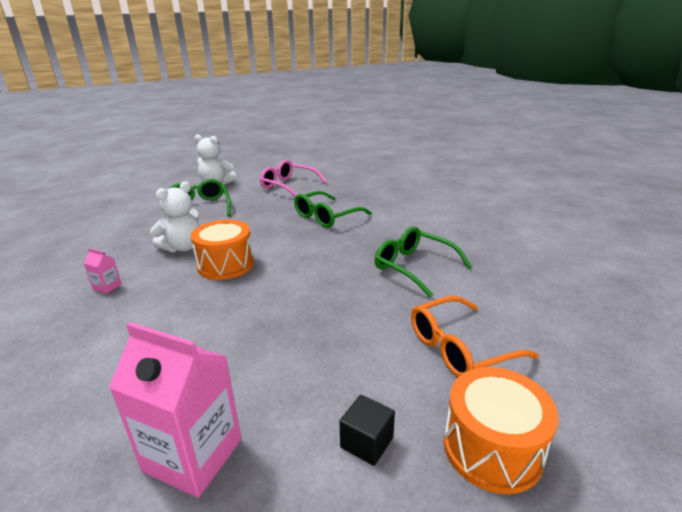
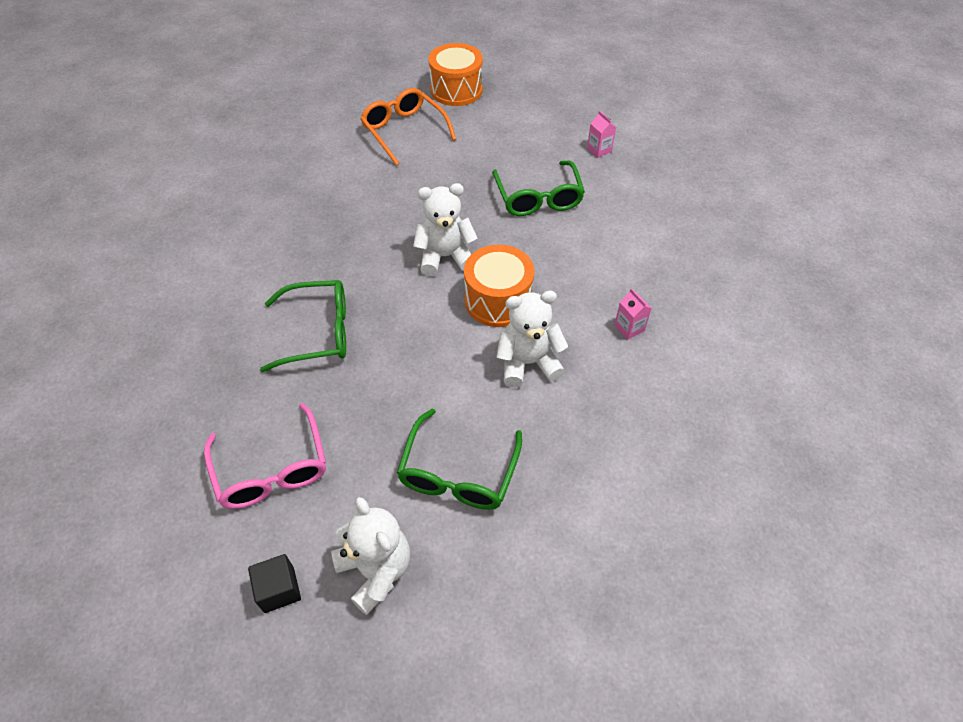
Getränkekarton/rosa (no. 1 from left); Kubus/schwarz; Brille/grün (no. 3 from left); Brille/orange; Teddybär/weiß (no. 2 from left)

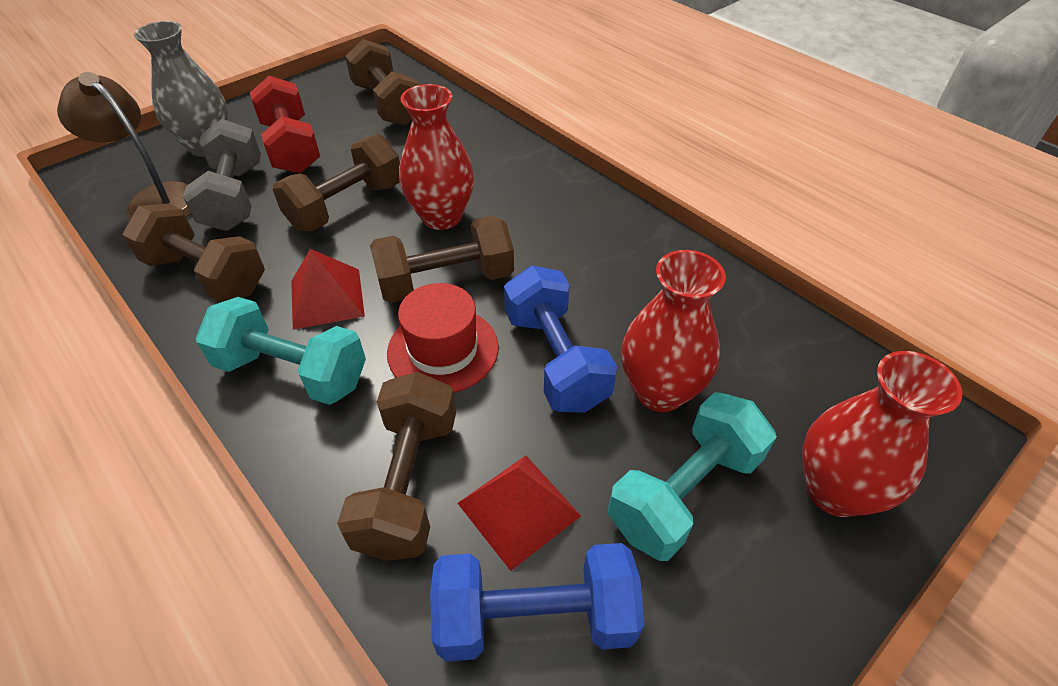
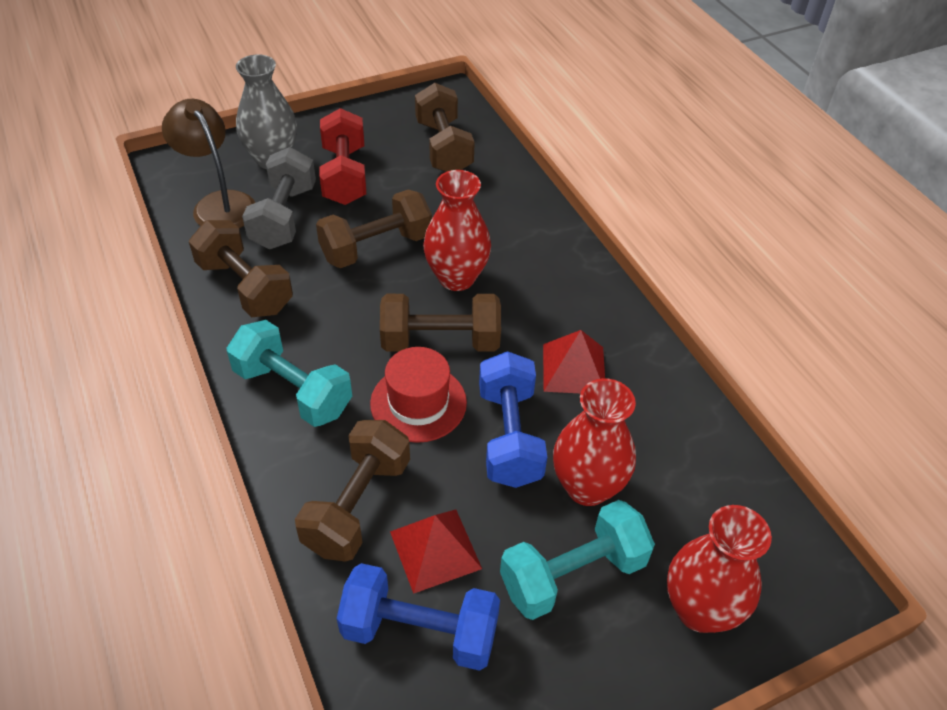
Pyramide/rot (no. 2 from left)

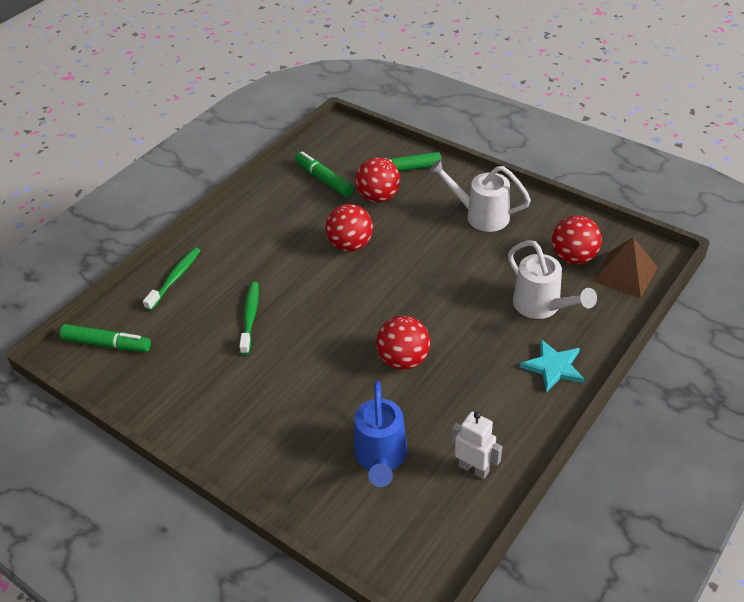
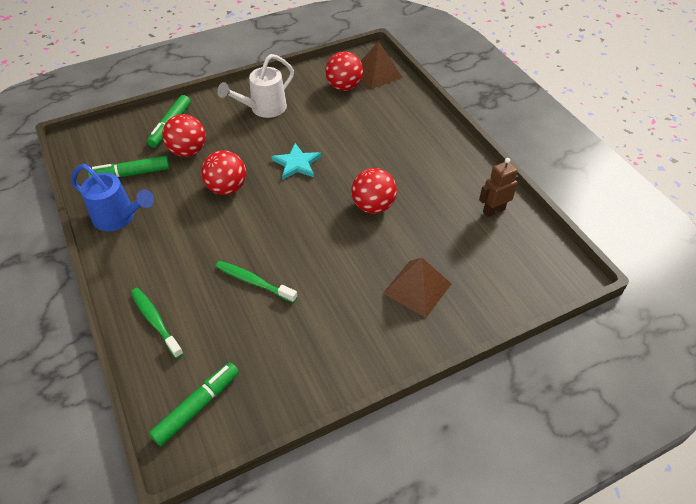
Gießkanne/blau; Roboter/braun; Gießkanne/weiß (no. 2 from left in the first image); Stern/türkis; Pyramide/braun (no. 2 from left)

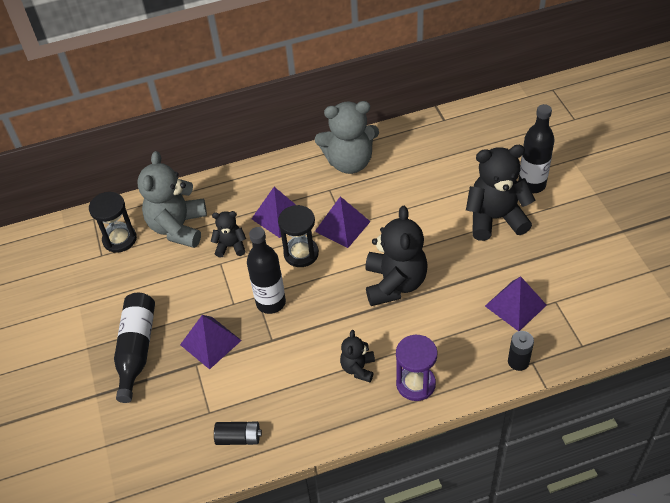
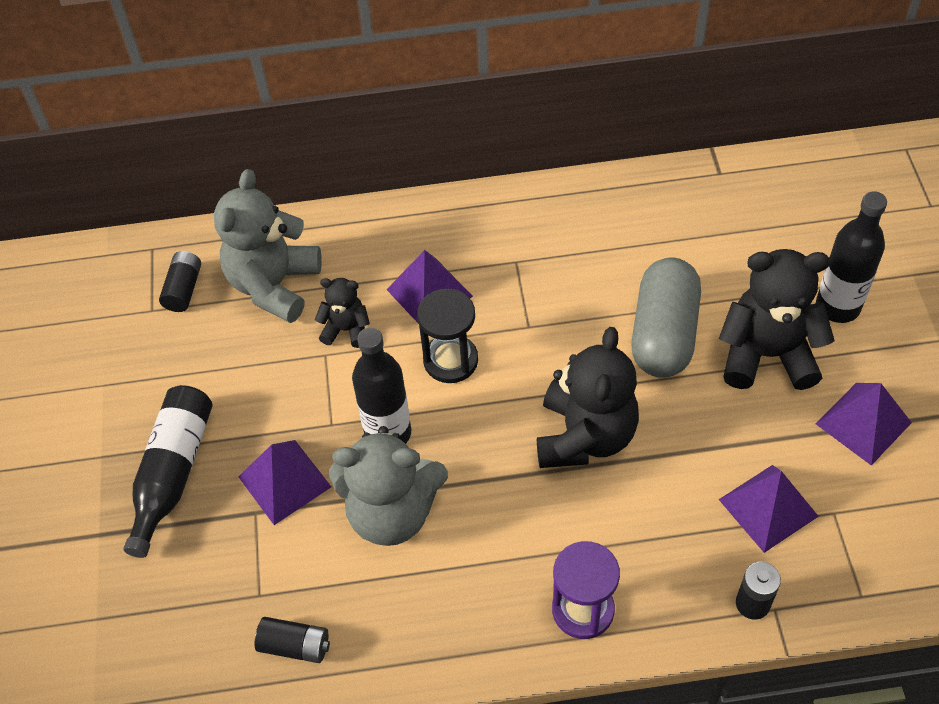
Batterie/schwarz (no. 1 from left); Teddybär/grau (no. 2 from left); Pyramide/lila (no. 4 from left); Teddybär/schwarz (no. 2 from left in the first image); Kapsel/grau

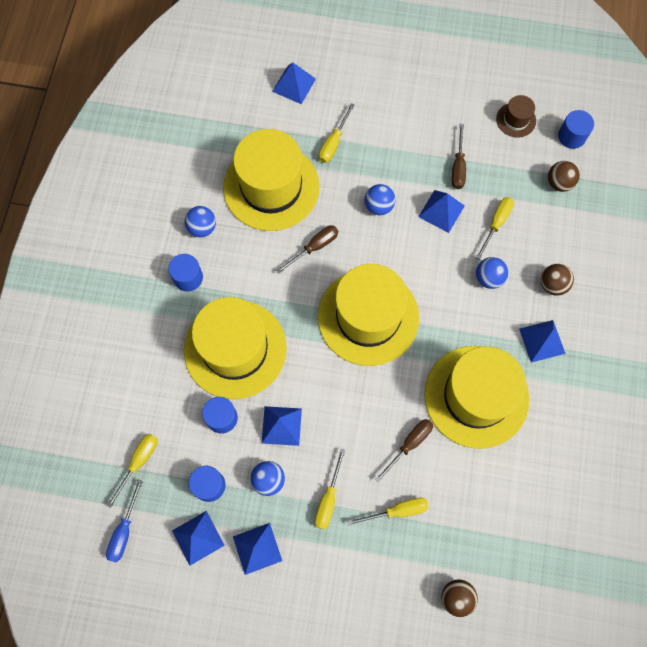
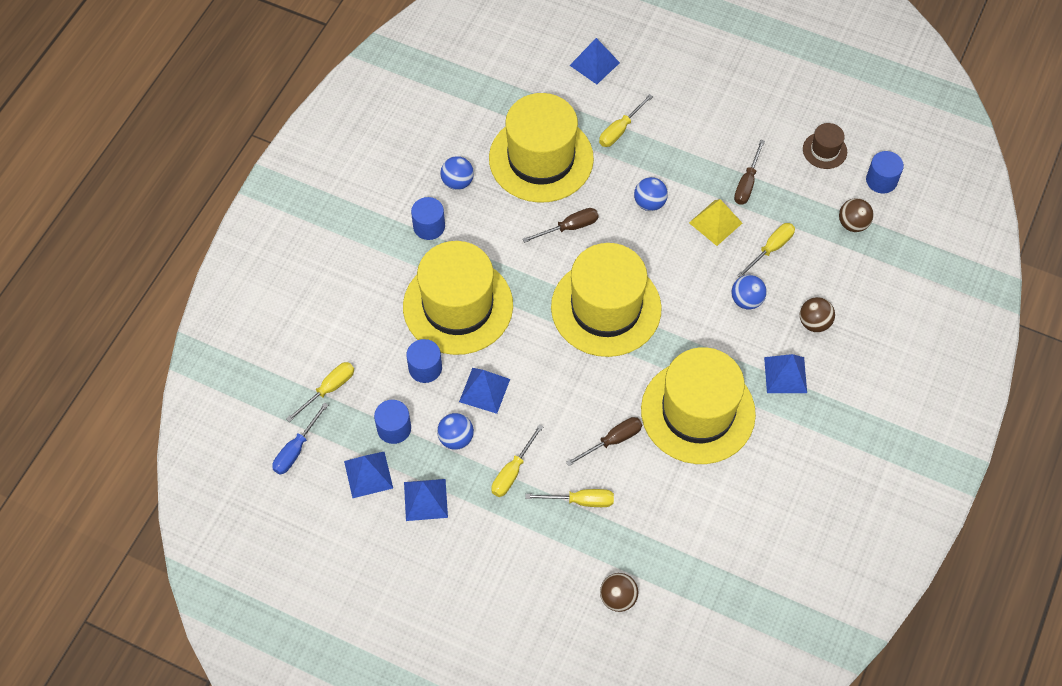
Pyramide/gelb

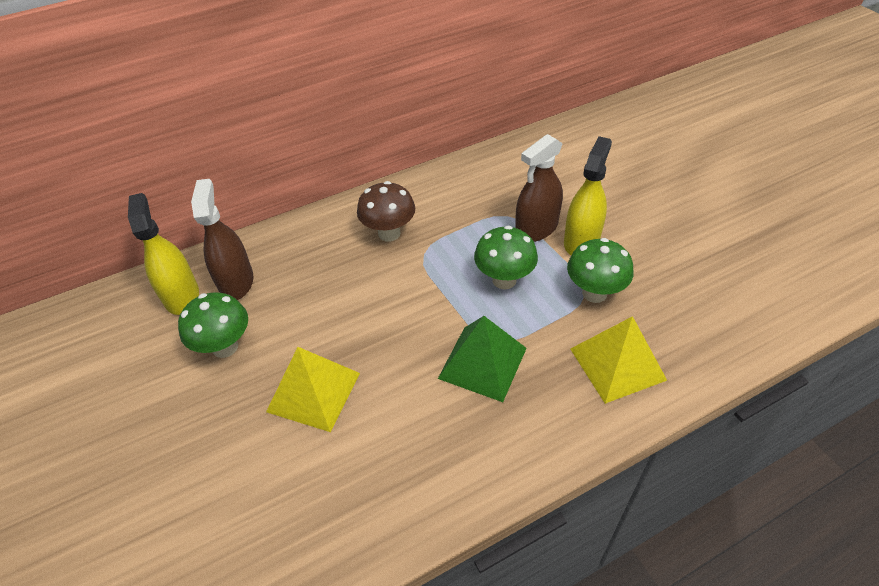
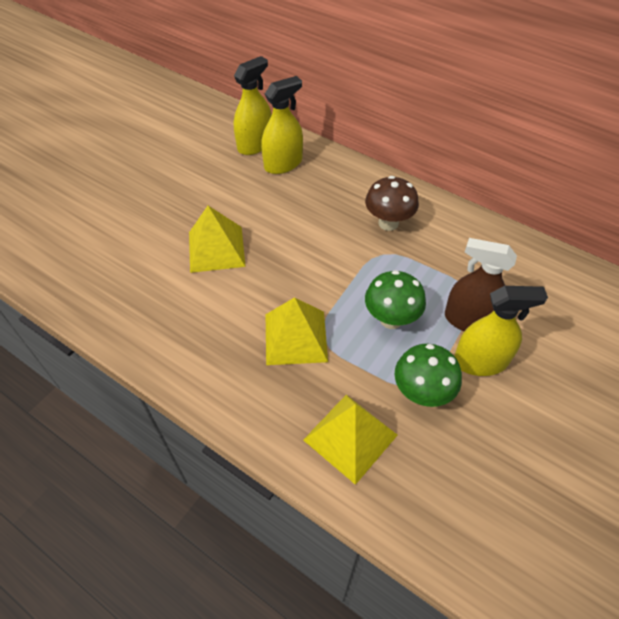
Pilz/grün (no. 1 from left in the first image); Sprühflasche/gelb (no. 2 from left); Pyramide/gelb (no. 2 from left)

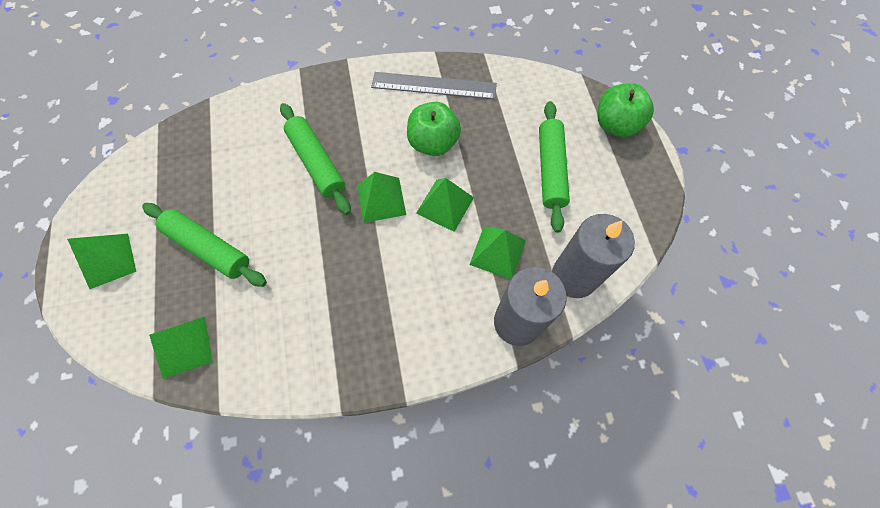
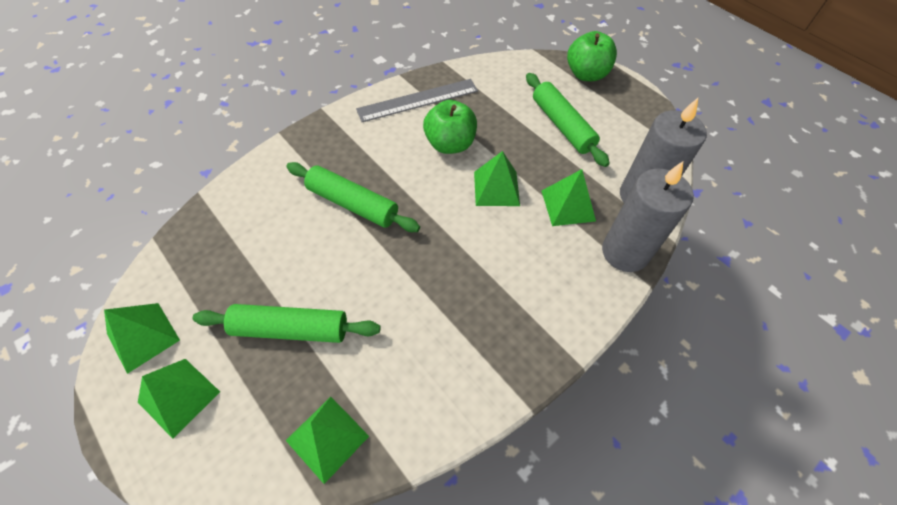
Pyramide/grün (no. 1 from left)

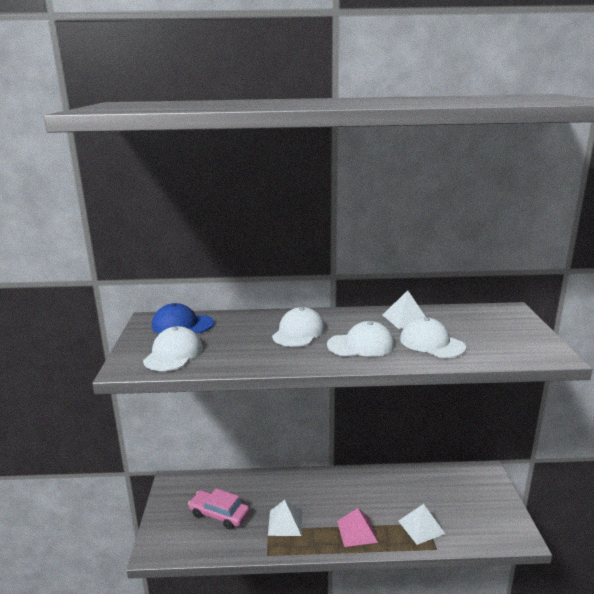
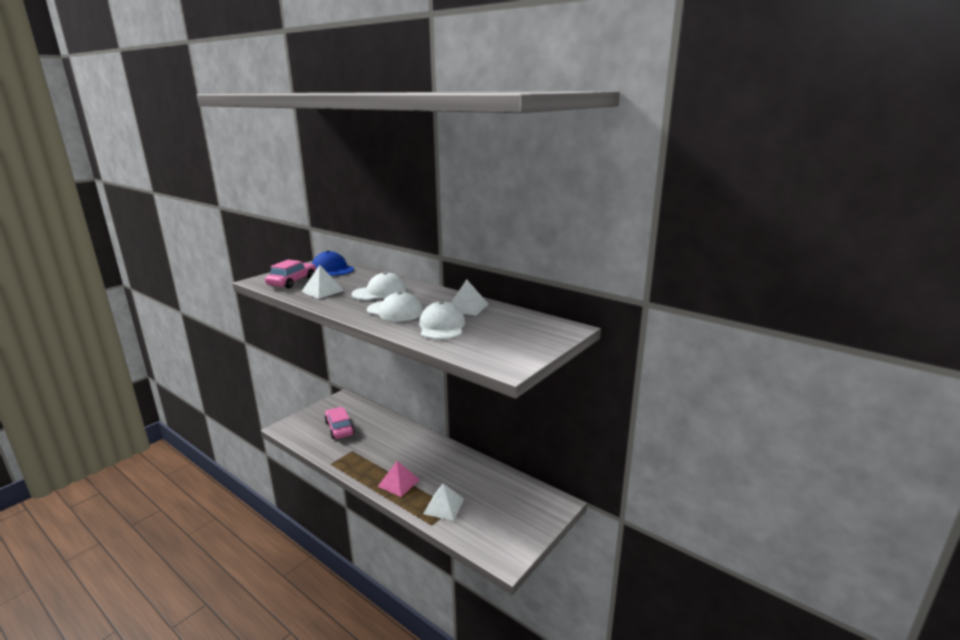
Auto/rosa (no. 1 from left); Pyramide/weiß (no. 1 from left)

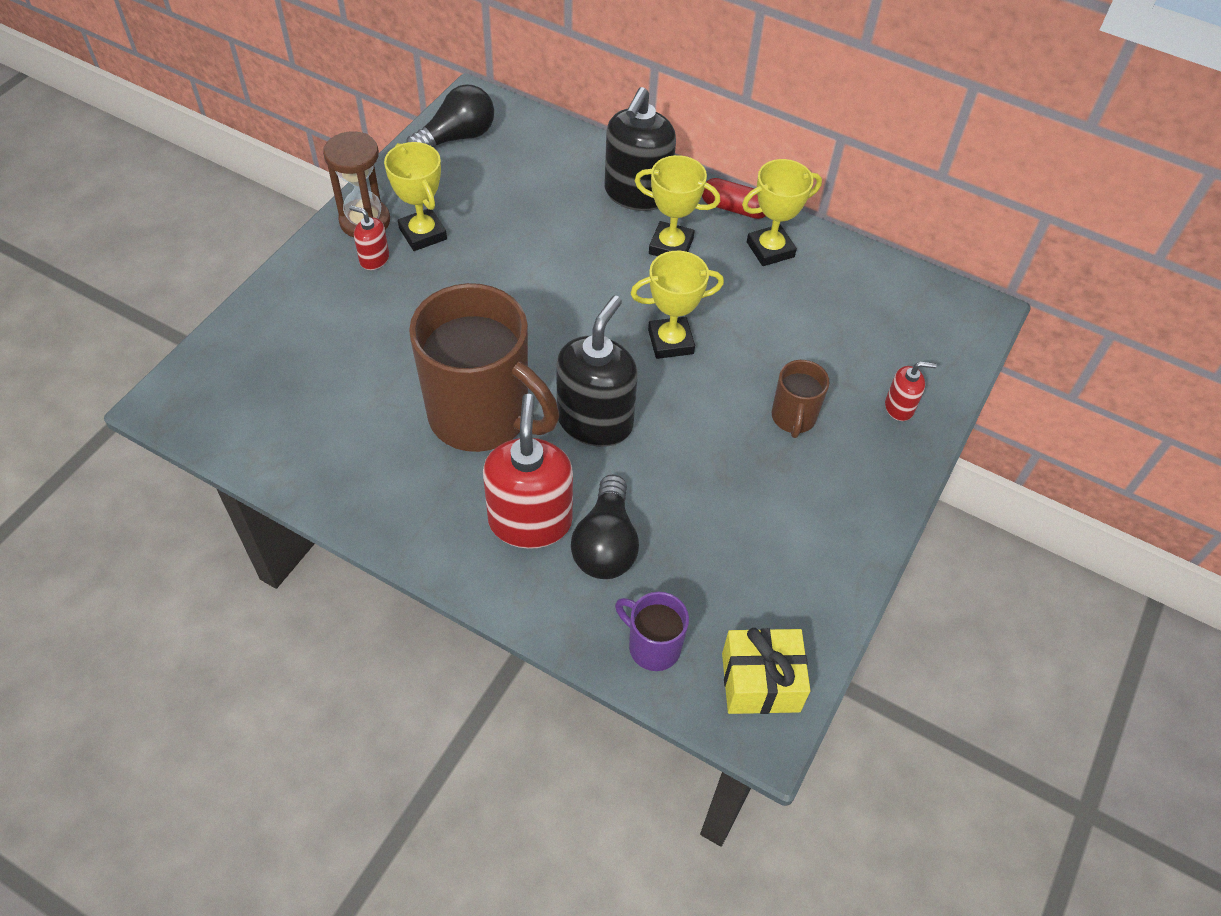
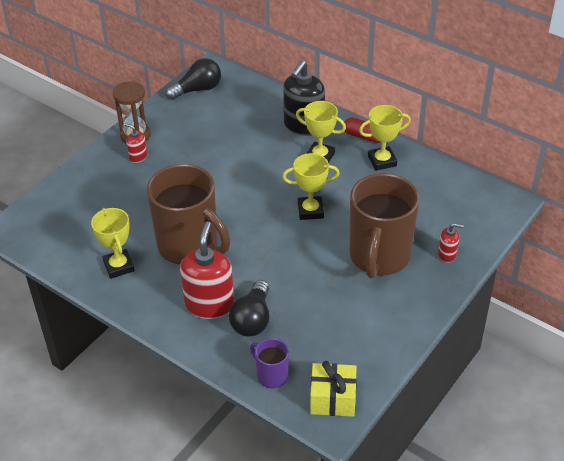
Pokal/gelb (no. 1 from left); Seifenspender/schwarz (no. 1 from left in the first image); Tasse/braun (no. 2 from left)

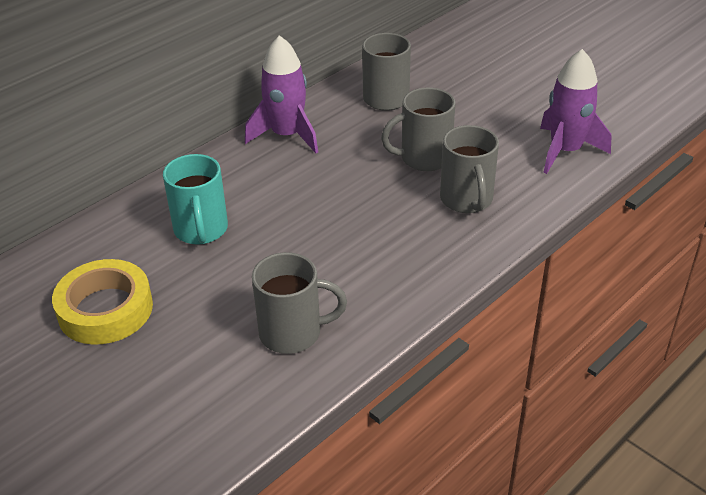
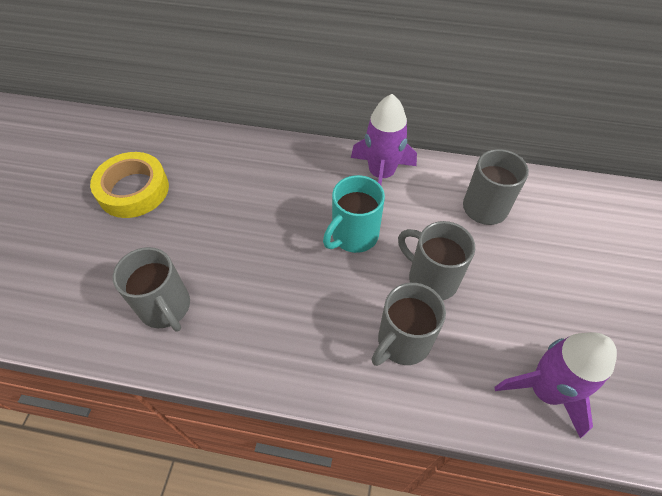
Tasse/türkis

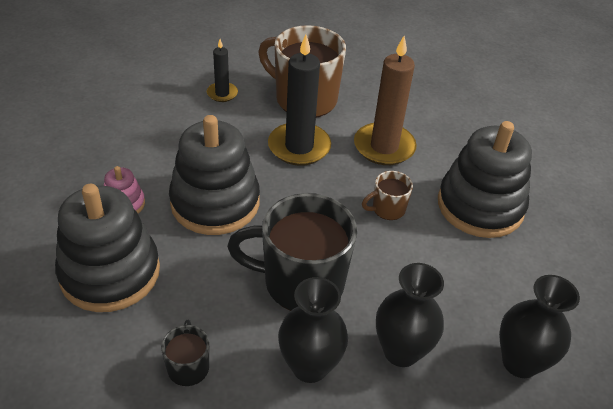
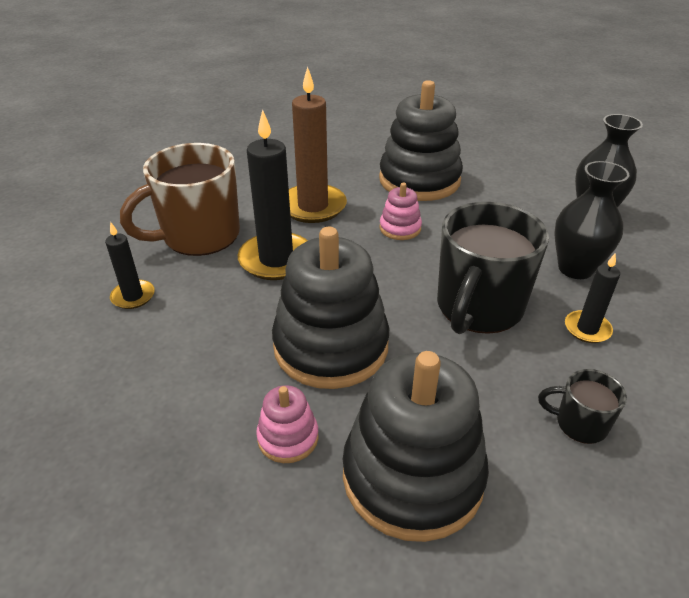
Kerze/schwarz (no. 3 from left); Stapelspielzeug/rosa (no. 2 from left)

